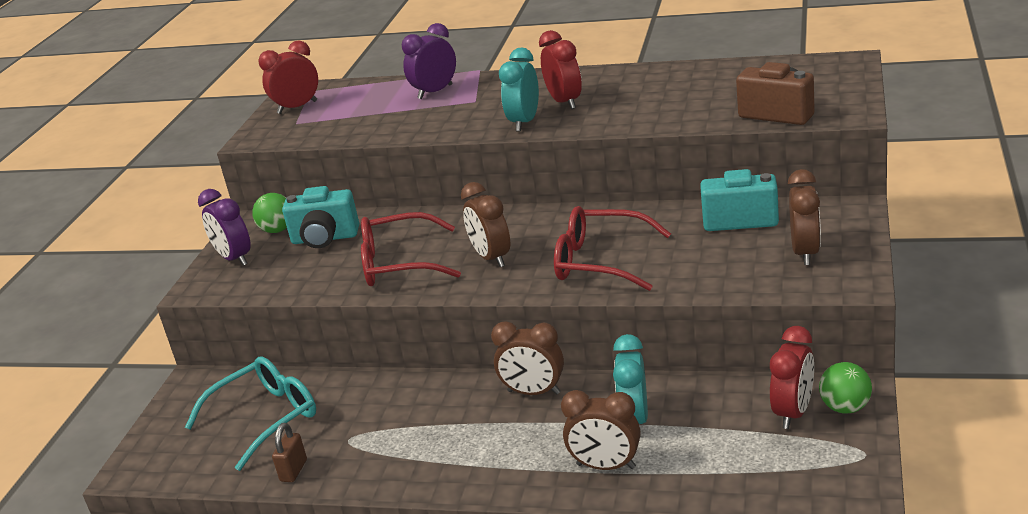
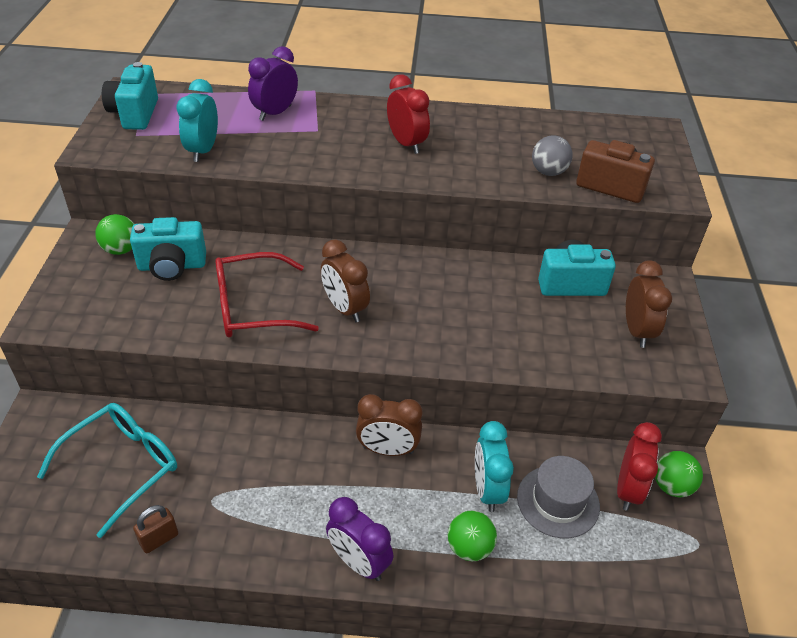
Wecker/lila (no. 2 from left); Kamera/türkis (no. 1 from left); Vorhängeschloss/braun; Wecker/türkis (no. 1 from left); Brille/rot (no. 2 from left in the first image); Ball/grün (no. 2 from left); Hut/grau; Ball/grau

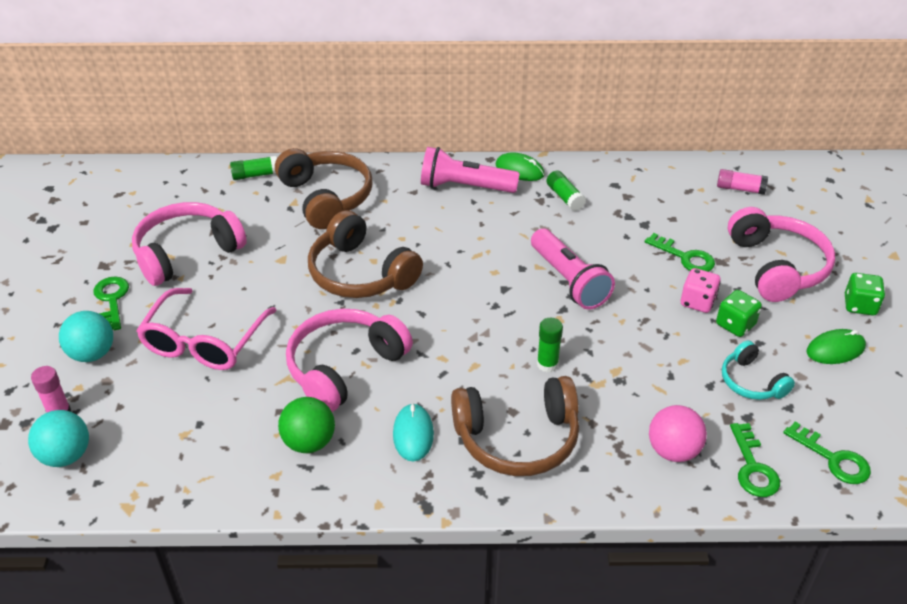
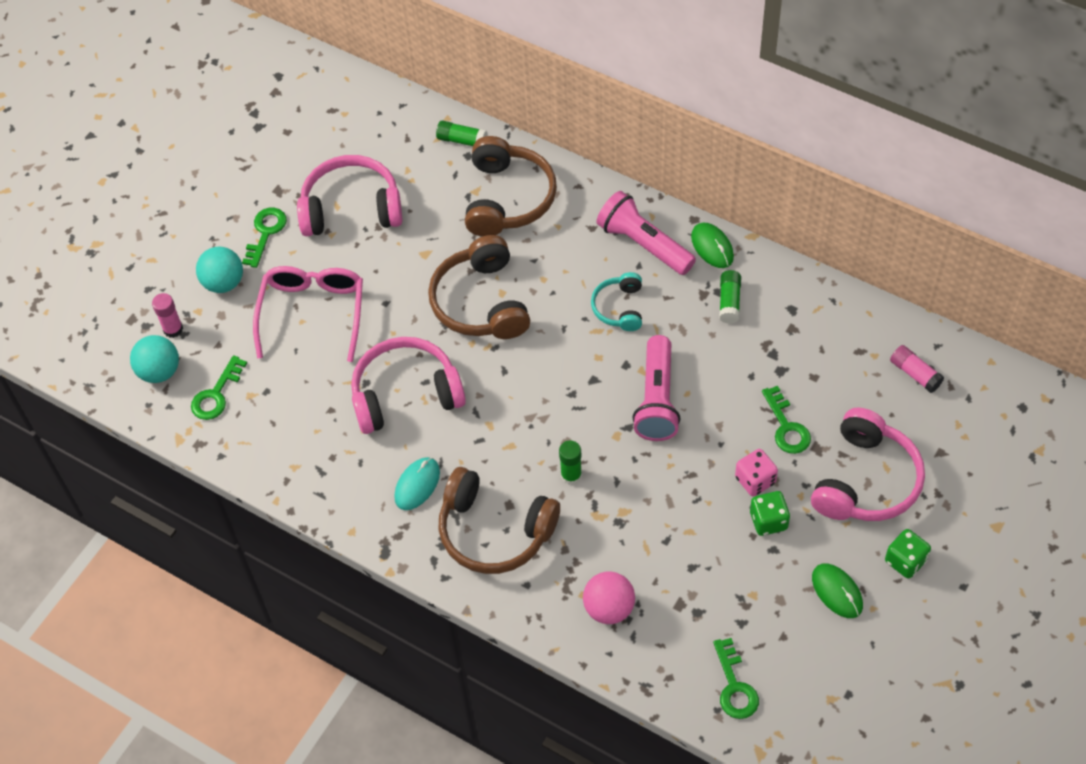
Brille/rosa; Ball/grün; Kopfhörer/türkis; Schlüssel/grün (no. 1 from left); Computermaus/grün (no. 2 from left)

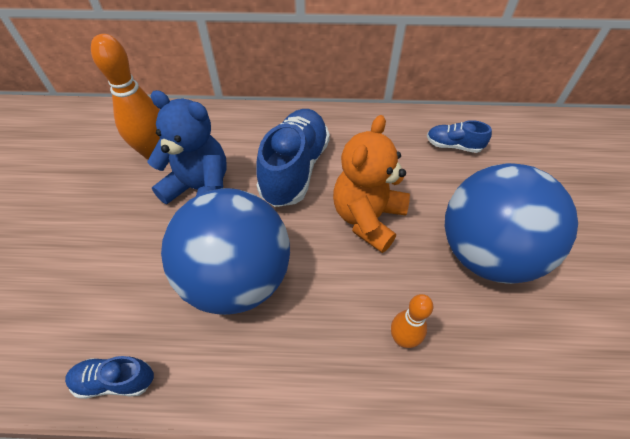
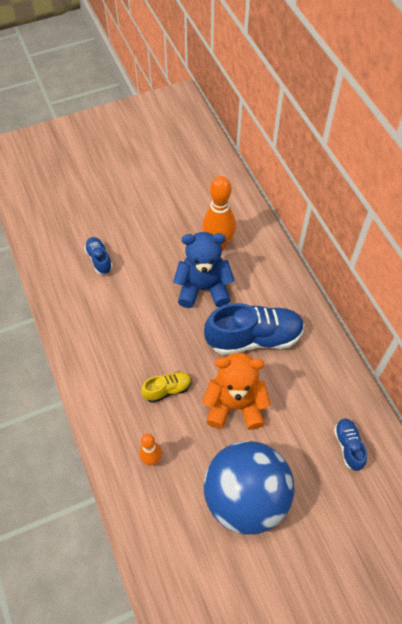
Schuh/blau (no. 1 from left); Teddybär/blau; Ball/blau (no. 1 from left in the first image); Schuh/gelb

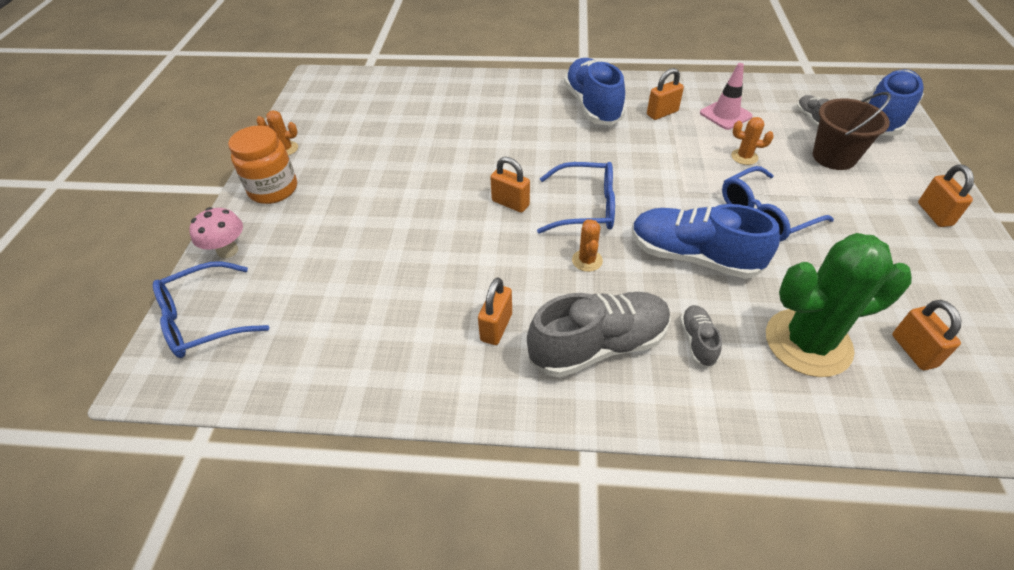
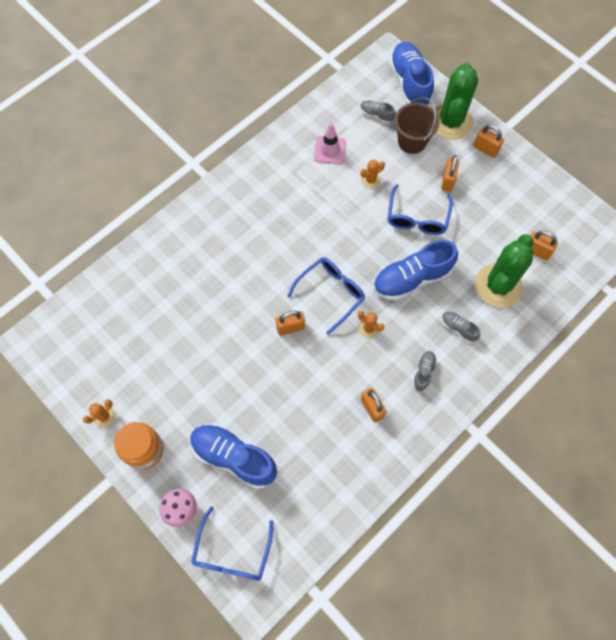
Schuh/grau (no. 2 from left); Schuh/blau (no. 1 from left); Vorhängeschloss/orange (no. 3 from left); Kaktus/grün (no. 1 from left)

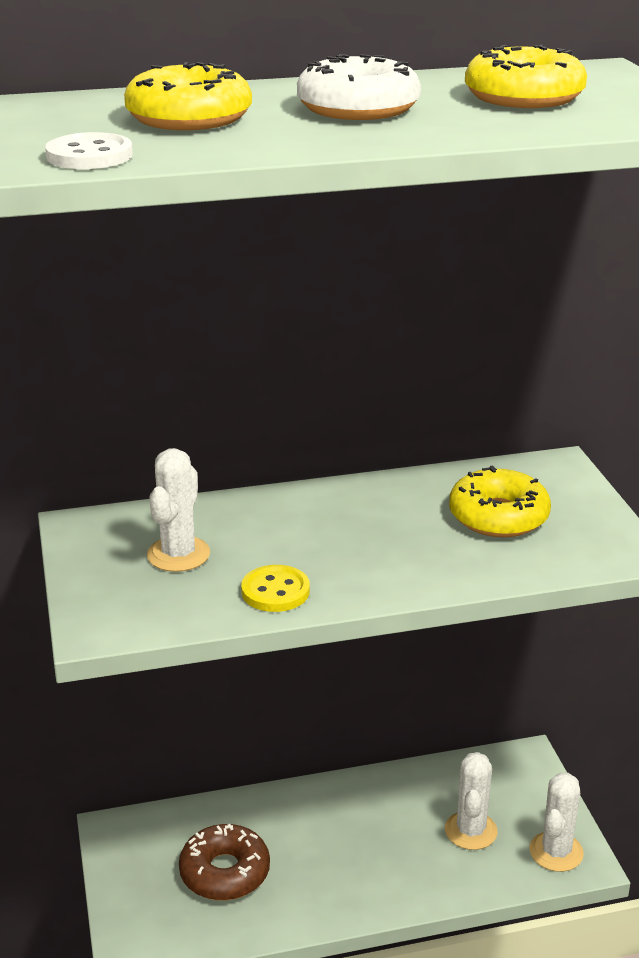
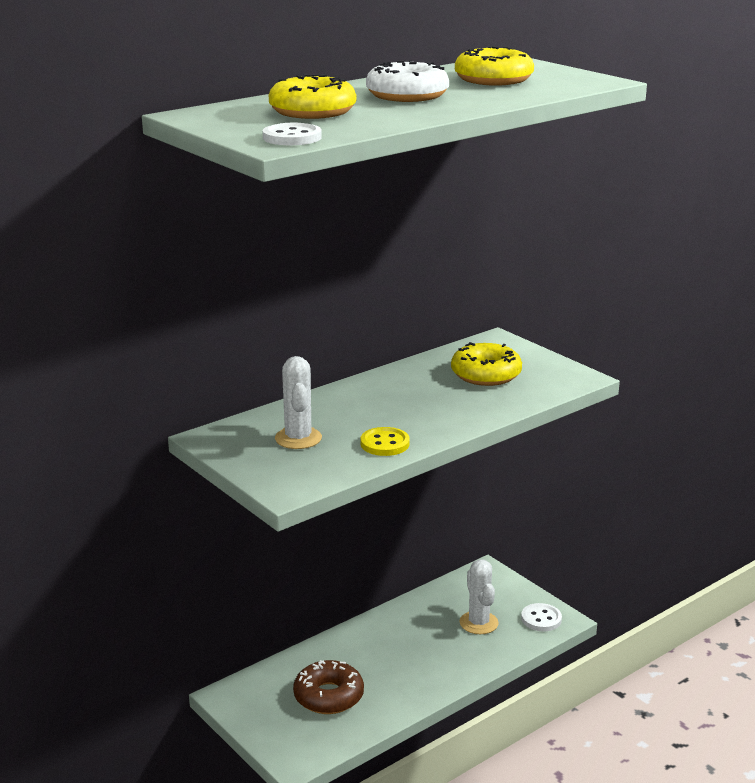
Knopf/weiß (no. 2 from left)

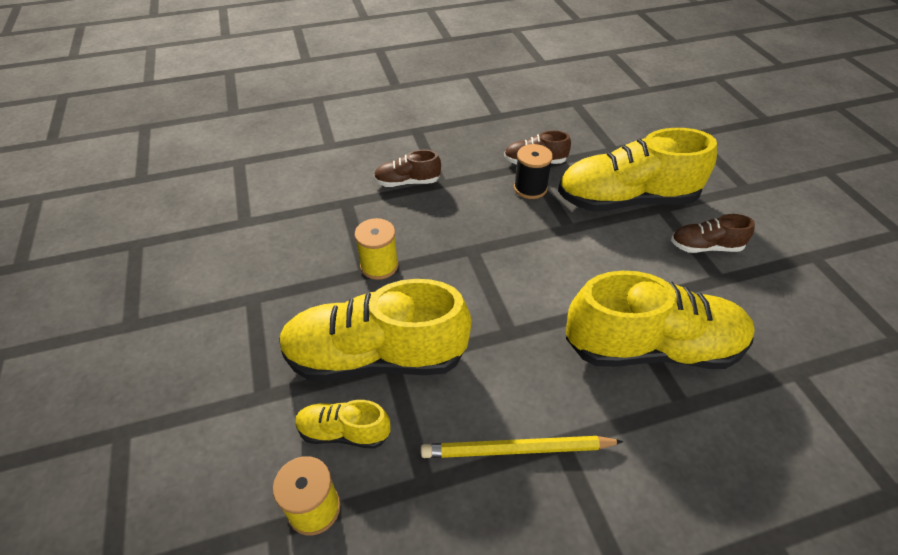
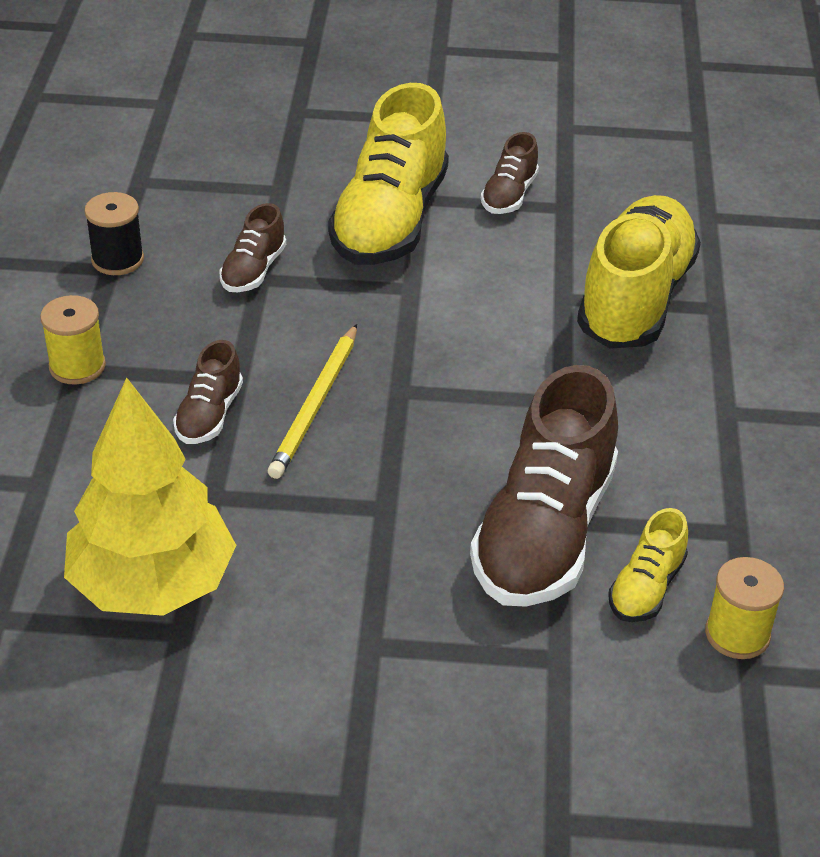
Schuh/braun (no. 4 from left); Garnrolle/gelb (no. 1 from left); Bleistift/gelb; Garnrolle/schwarz; Baum/gelb

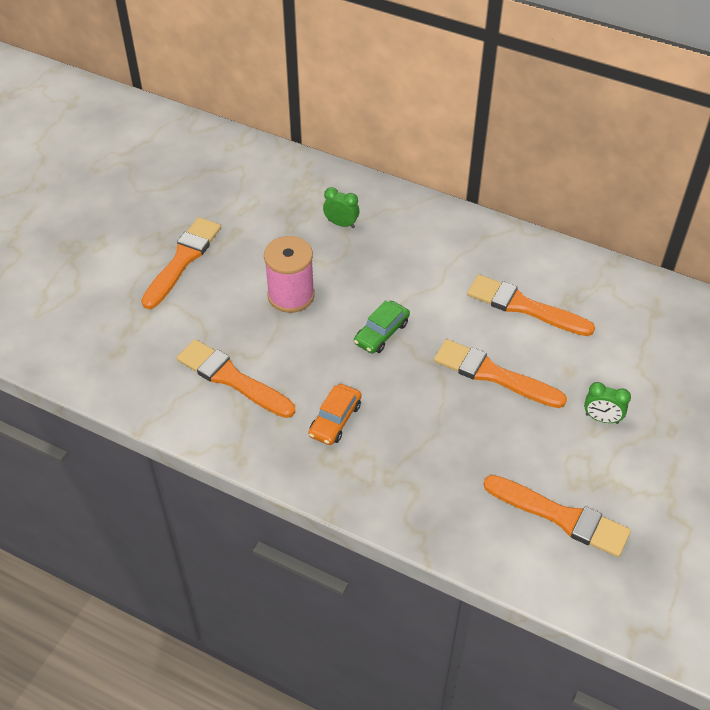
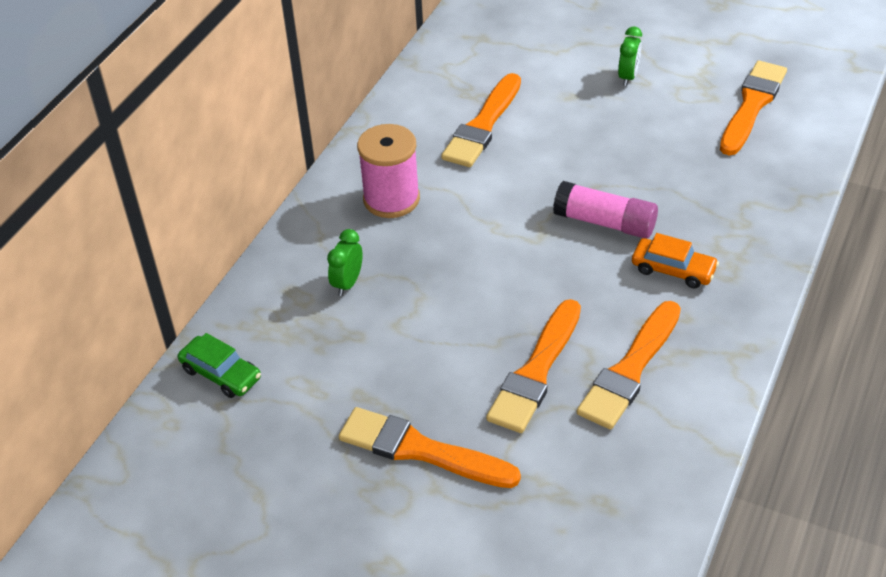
Garnrolle/rosa; Auto/grün; Pinsel/orange (no. 3 from left); Klebestift/rosa

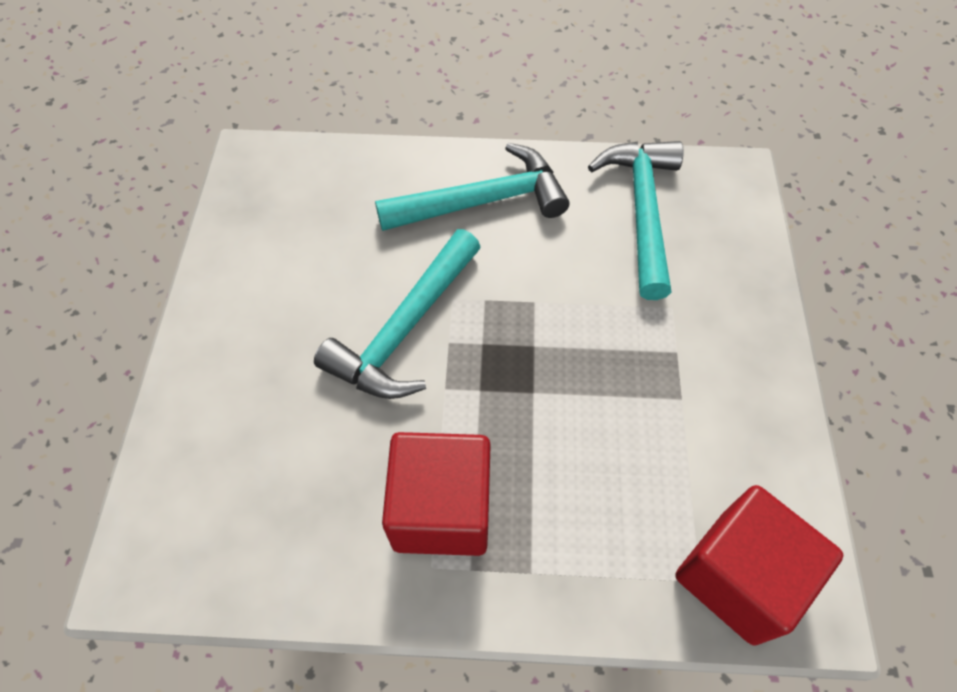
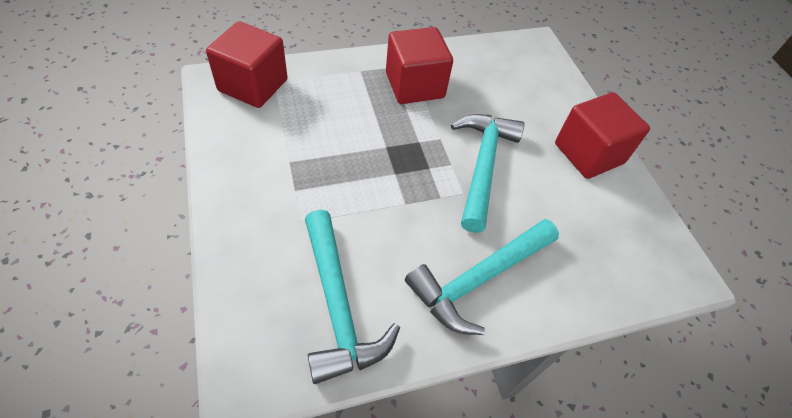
Kubus/rot (no. 3 from left)

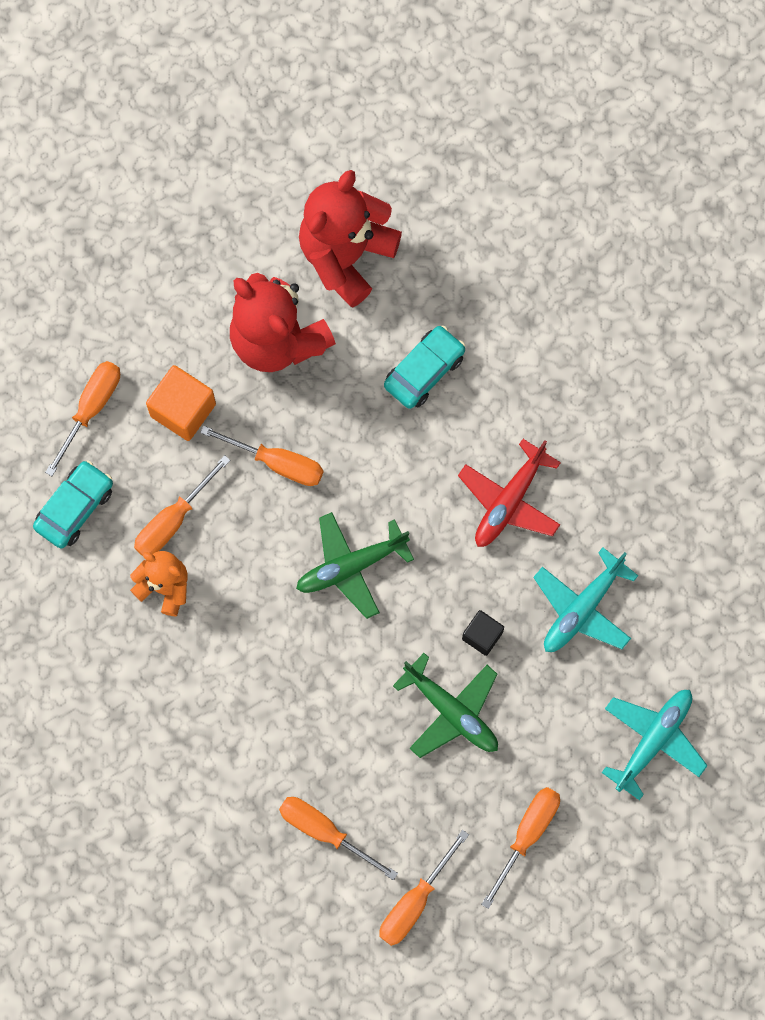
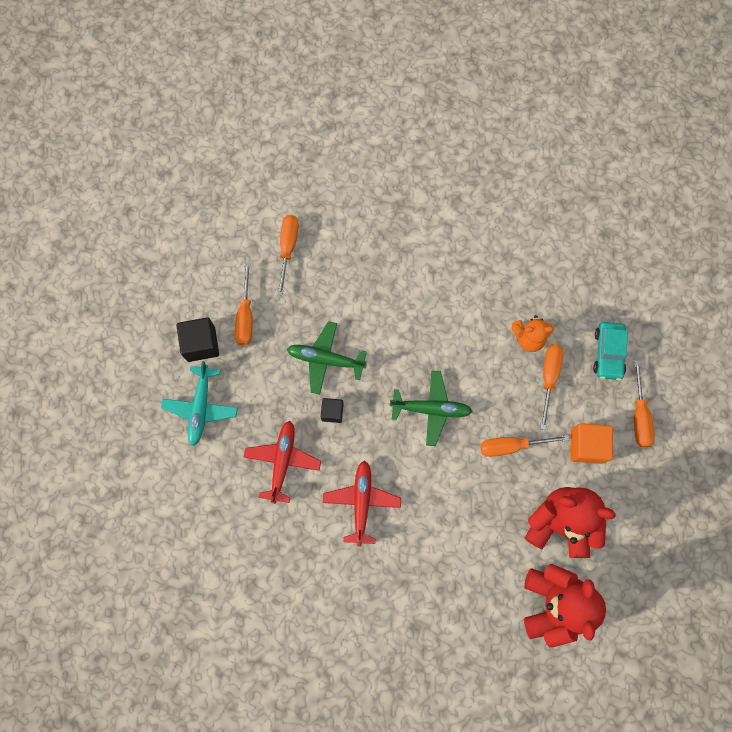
Schraubenzieher/orange (no. 4 from left in the first image); Flugzeug/grün (no. 2 from left); Auto/türkis (no. 2 from left in the first image); Flugzeug/rot (no. 1 from left); Kubus/schwarz (no. 1 from left)

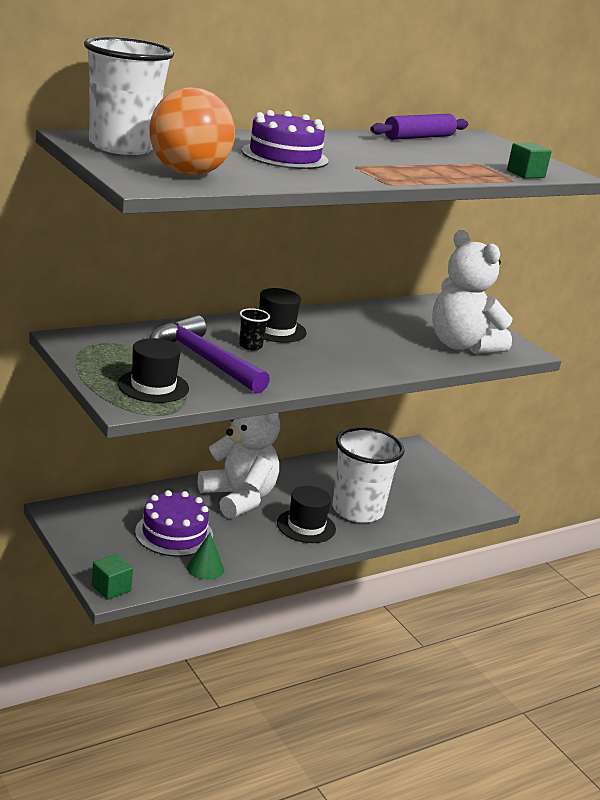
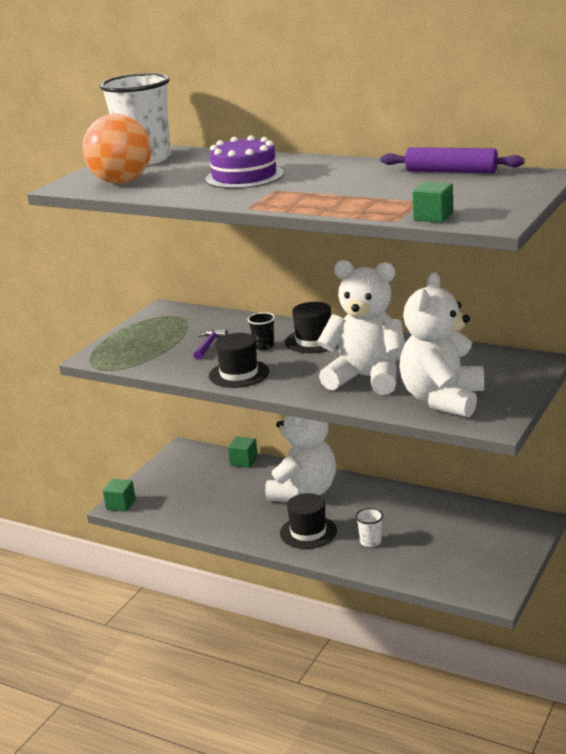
Hut/schwarz (no. 1 from left); Kuchen/lila (no. 1 from left in the first image); Hammer/lila; Kegel/grün; Becher/weiß (no. 2 from left); Kubus/grün (no. 2 from left); Teddybär/weiß (no. 2 from left)

